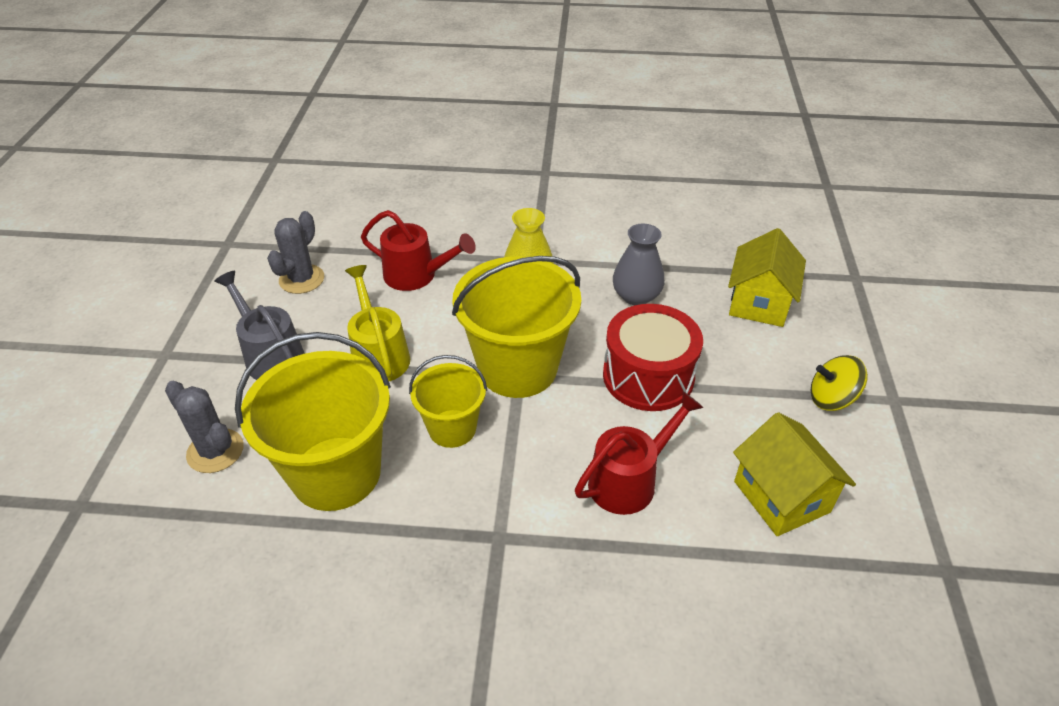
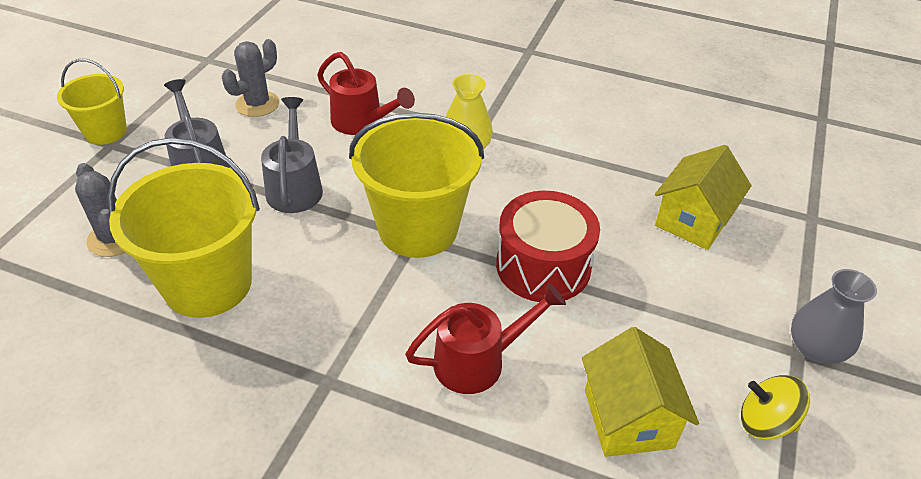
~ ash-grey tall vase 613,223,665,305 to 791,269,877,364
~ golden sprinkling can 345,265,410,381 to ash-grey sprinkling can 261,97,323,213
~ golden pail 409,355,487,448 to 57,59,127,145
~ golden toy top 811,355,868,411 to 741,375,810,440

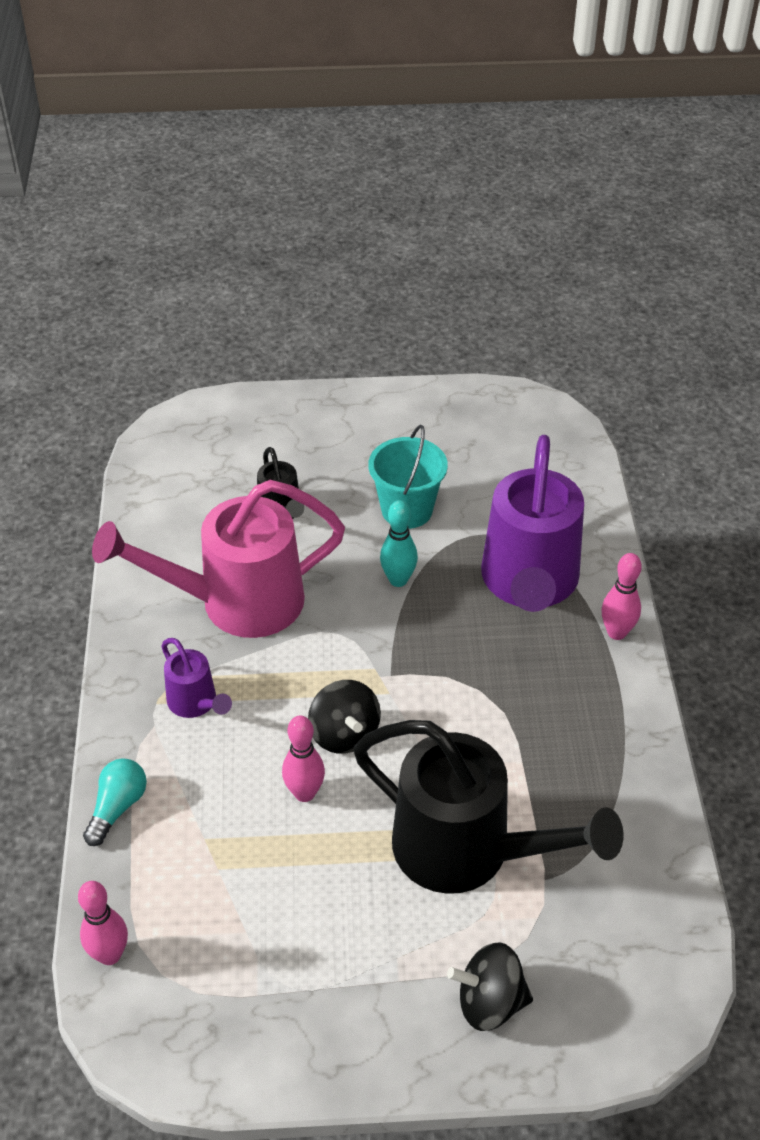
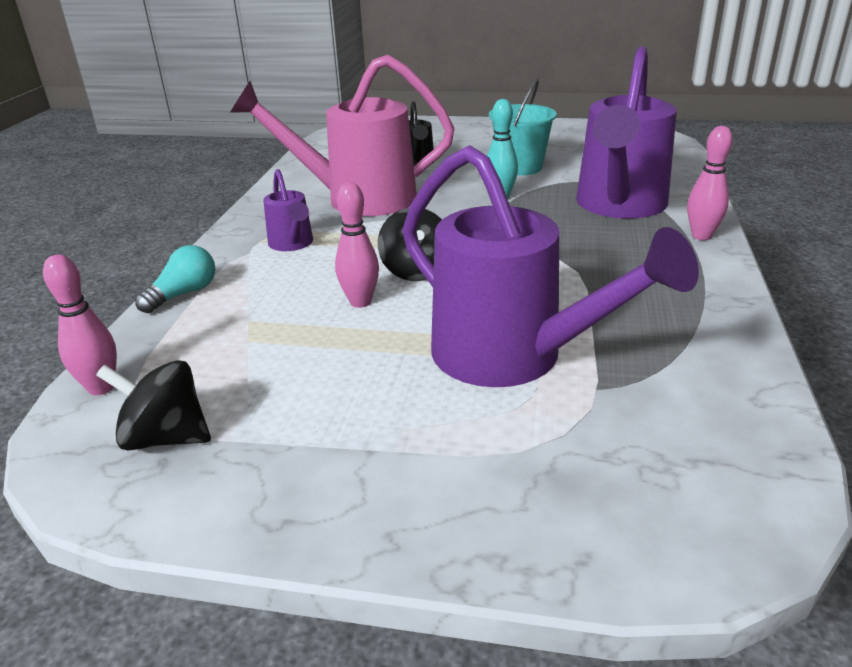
~ jet-black sprinkling can 353,720,624,894 to royal purple sprinkling can 402,145,699,387
~ jet-black toy top 447,942,533,1031 to 96,360,211,450

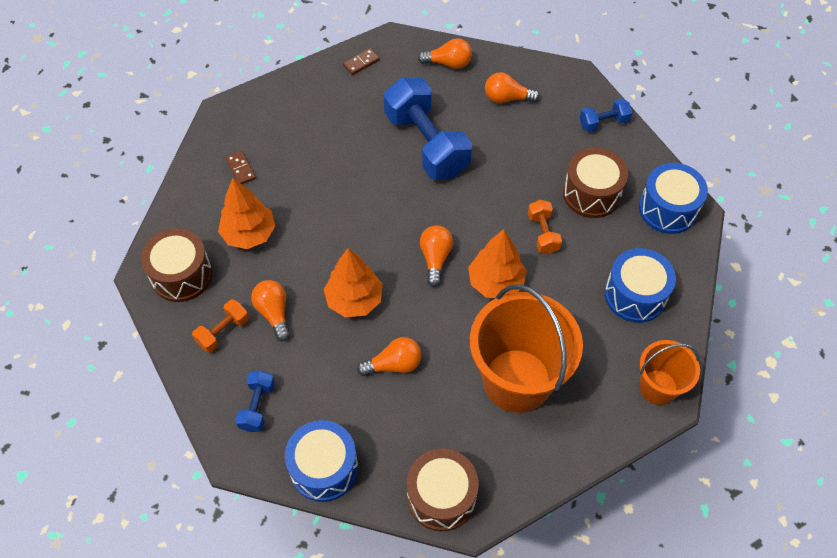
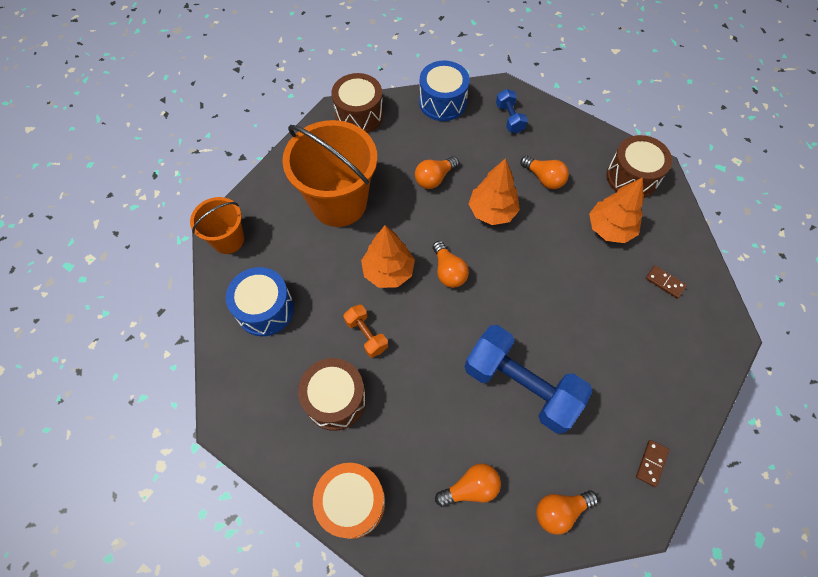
~ royal blue free weight 580,98,632,132 to orange drum 313,463,385,539
- royal blue drum 639,163,708,234
- orange free weight 192,300,249,353

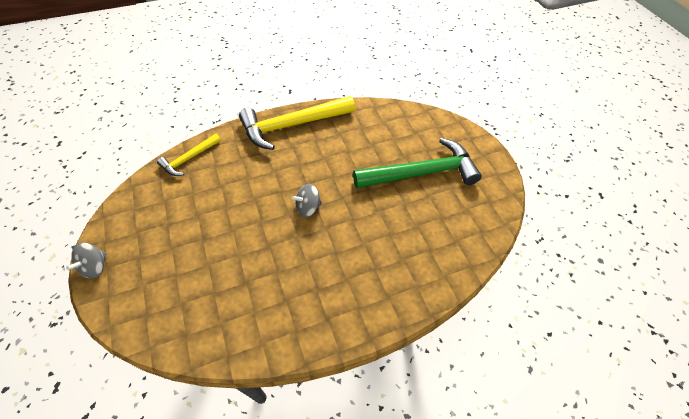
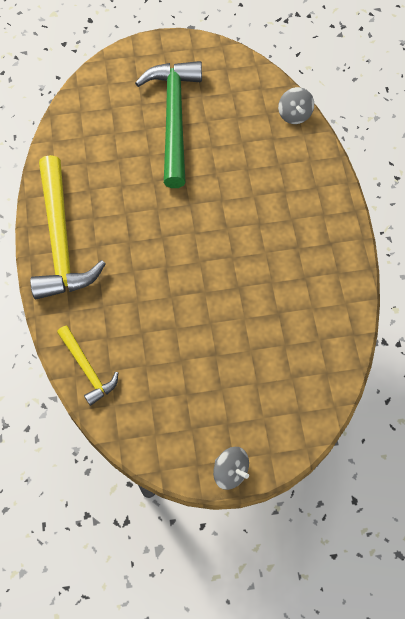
~ ash-grey toy top 292,184,322,217 to 278,87,314,124

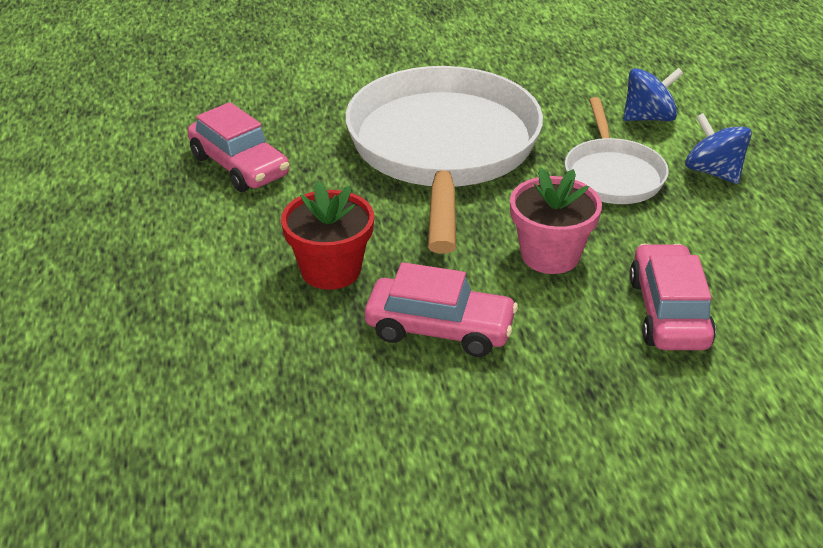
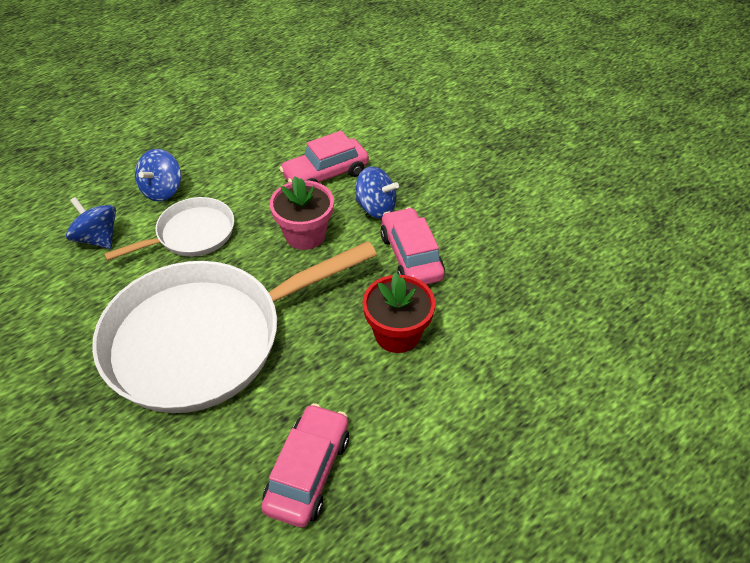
+ royal blue toy top 356,166,399,219

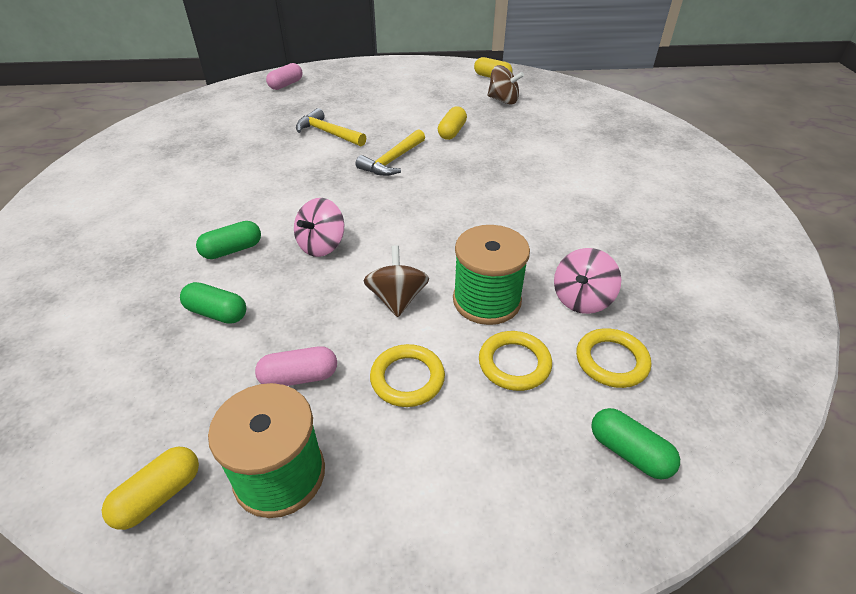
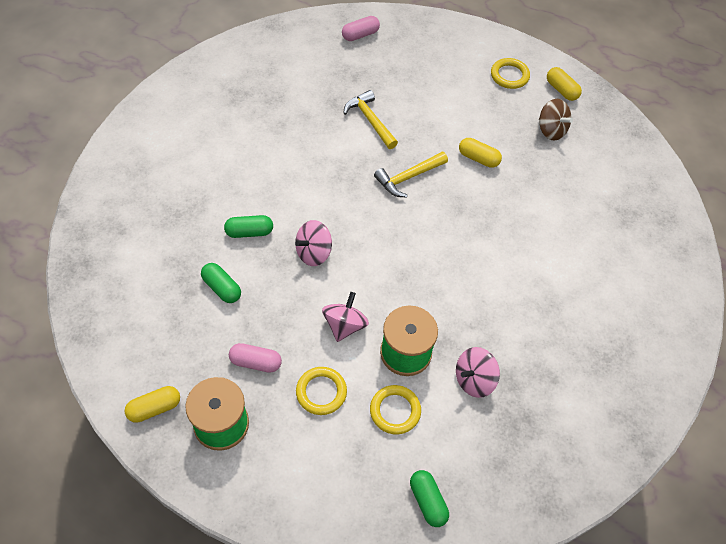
~ golden pill 438,106,467,140 = 459,138,502,168 75 degrees clockwise
~ dark brown toy top 364,245,429,317 to rose-pink toy top 322,292,369,342
~ golden hoop 576,328,651,388 to 491,58,530,89

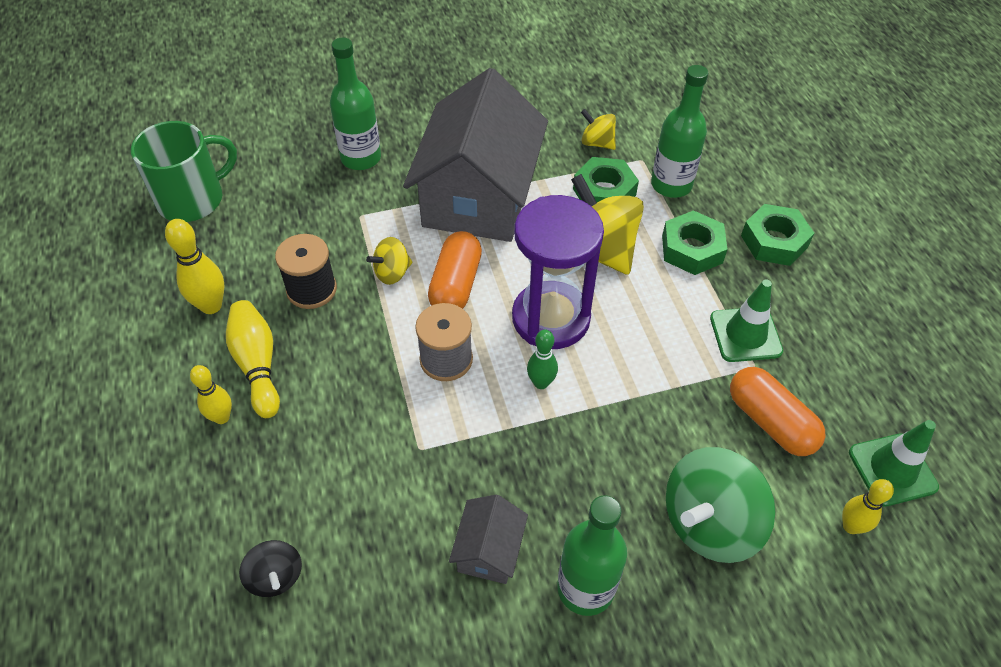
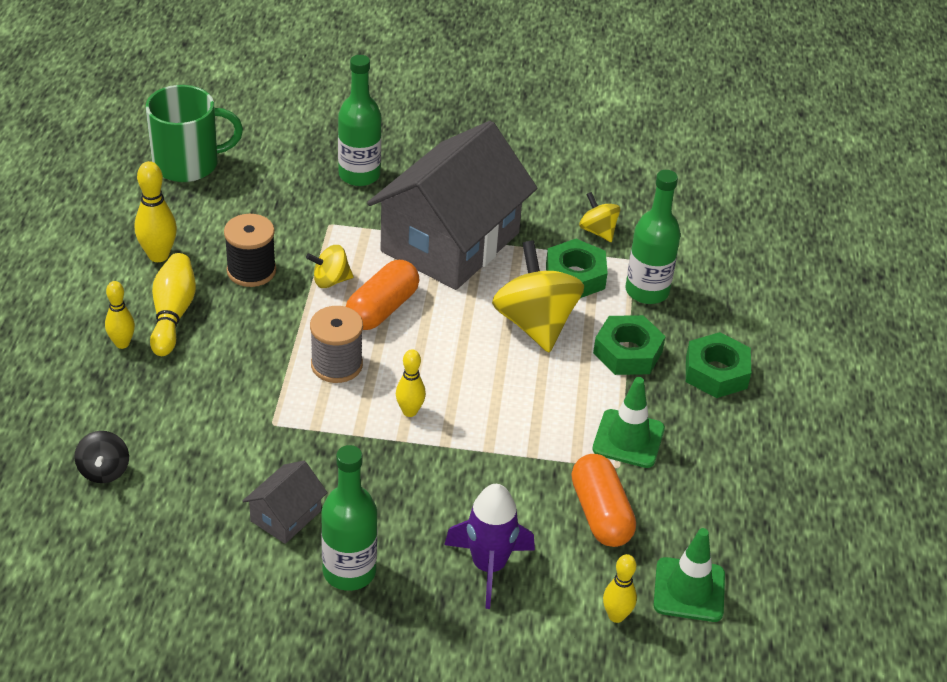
- royal purple sand timer 512,195,604,349
~ green skittle 527,330,558,389 to golden skittle 396,349,426,417
~ green toy top 666,447,775,563 to royal purple rocket 444,484,535,609

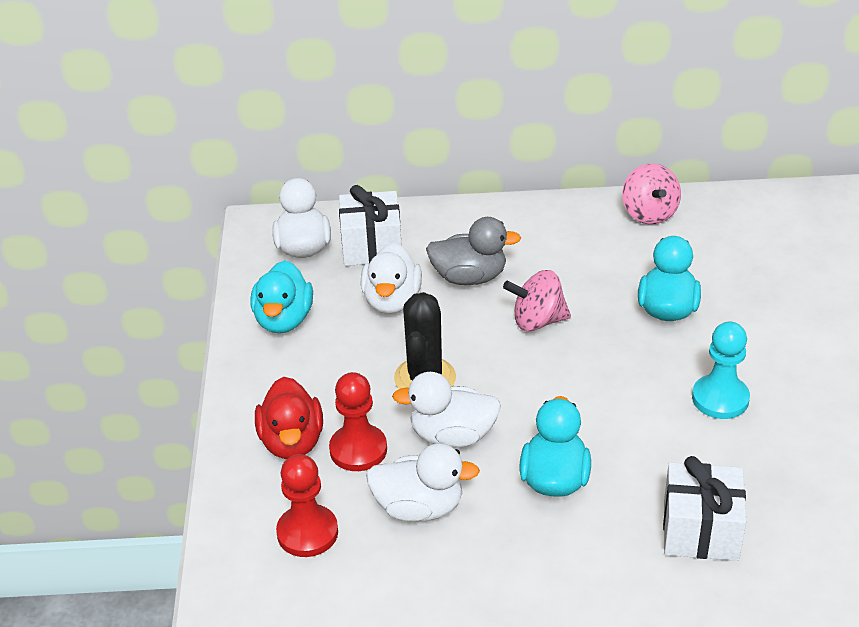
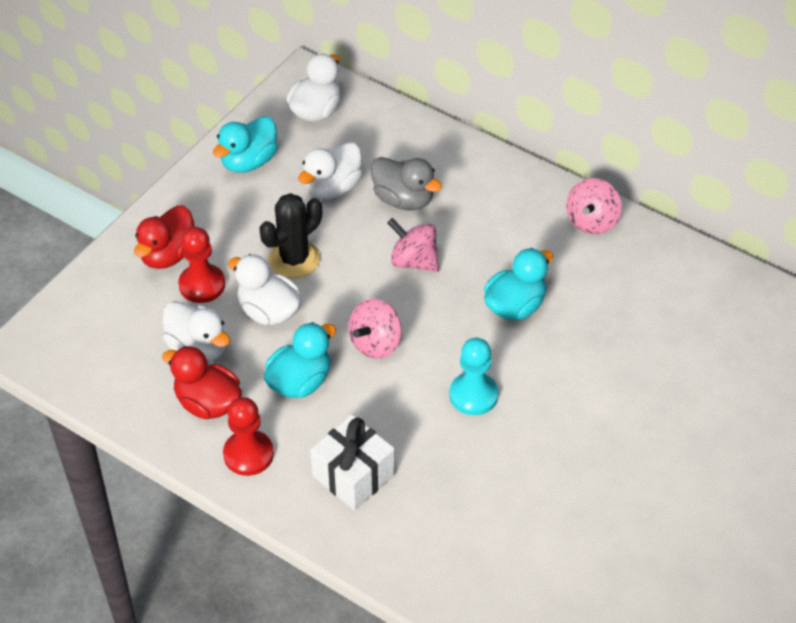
- pure white wrapped gift 339,185,401,266
~ scarlet pawn 276,454,338,557 to 223,397,274,476
+ rose-pink toy top 349,299,402,359
+ scarlet toy duck 162,346,242,419

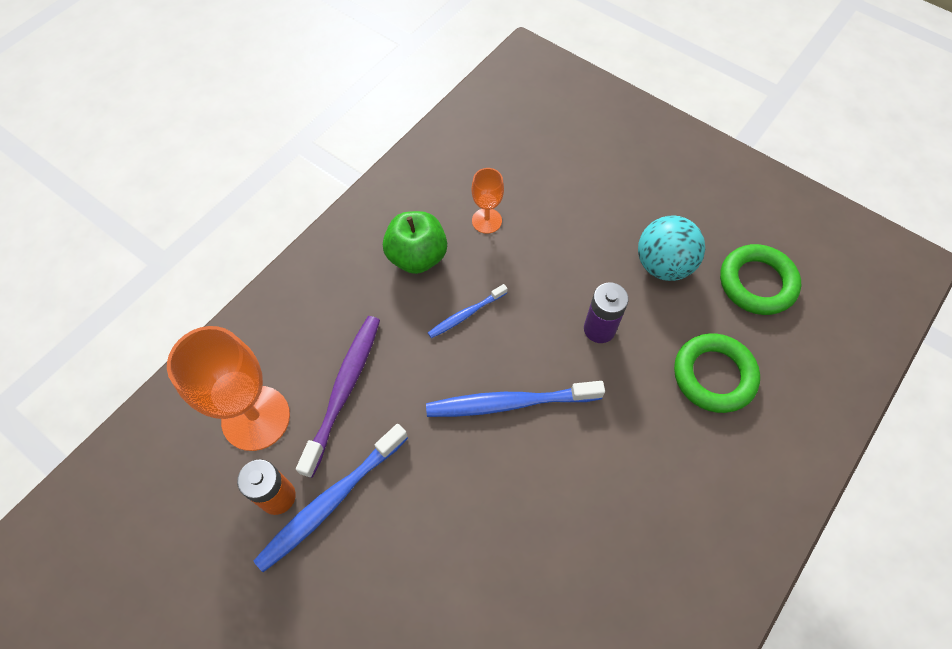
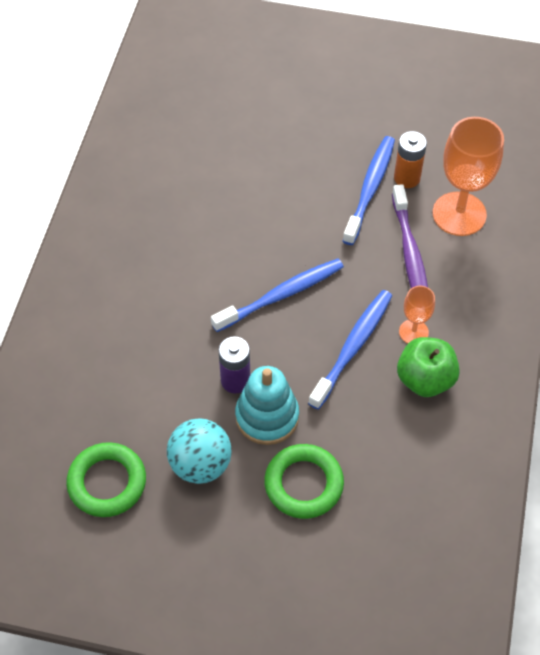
~ orange wine glass 472,168,504,234 to 399,286,435,343
~ royal blue tooth brush 428,284,508,338 = 308,290,392,409 x1.81
~ green hoop 674,333,760,413 to 264,444,344,519
+ teal ring stacker 235,366,299,445

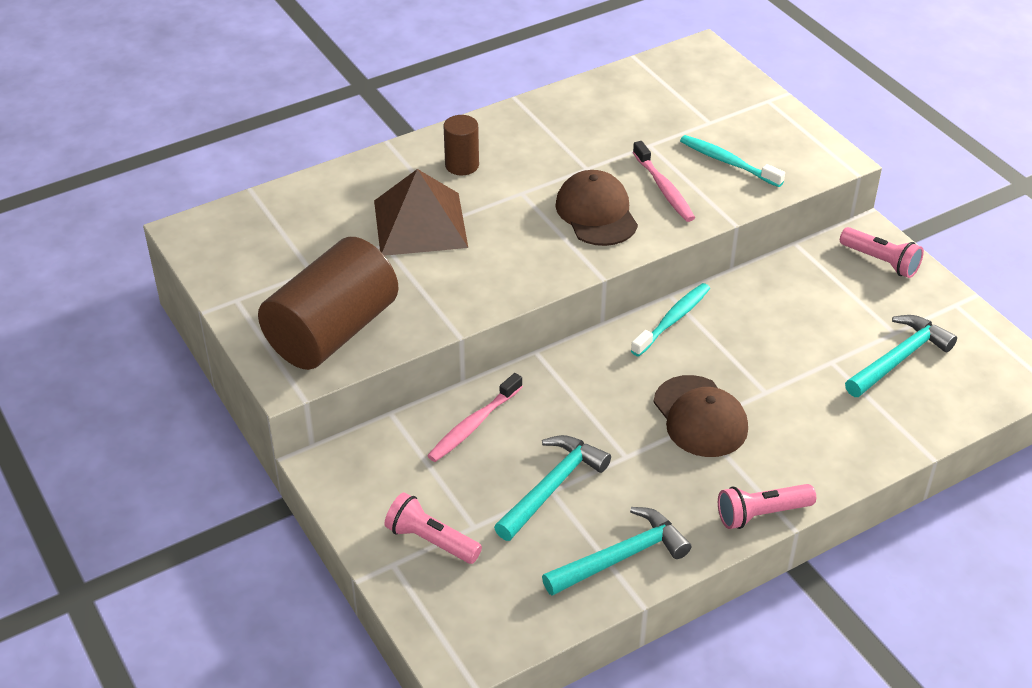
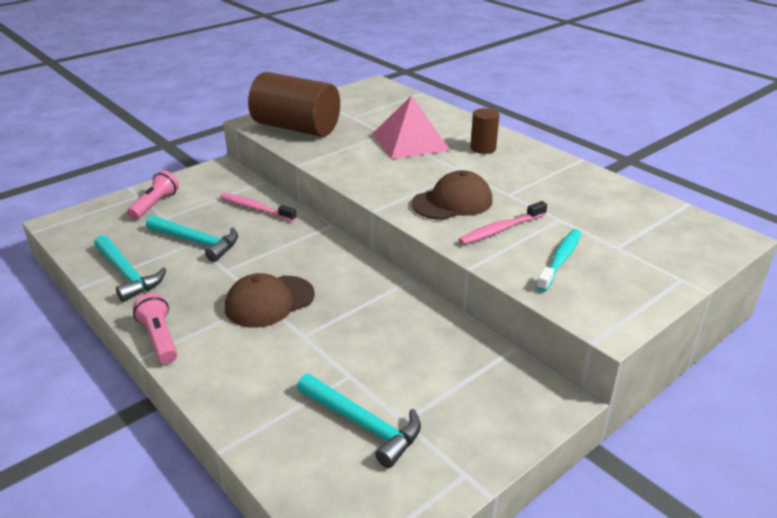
~ dark brown solid pyramid 374,169,468,256 to rose-pink solid pyramid 373,95,450,159
- rose-pink pocket torch 840,227,924,278
- teal tooth brush 631,283,710,357

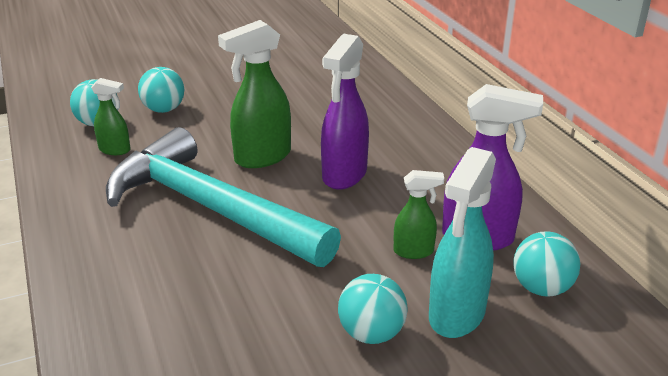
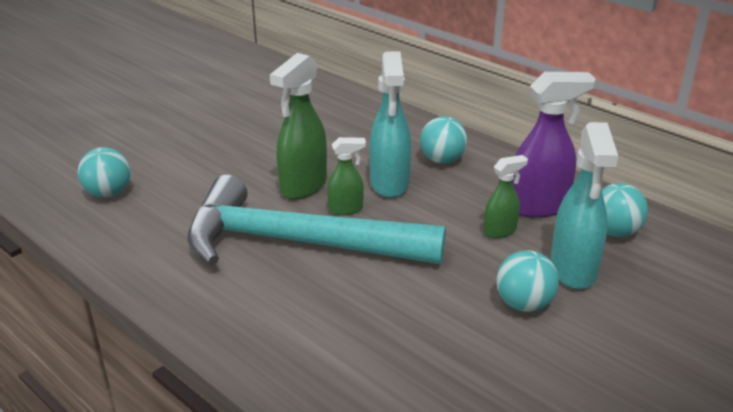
~ royal purple spray bottle 321,34,369,190 to teal spray bottle 370,51,411,198
~ teal ball 138,67,184,113 to 420,117,467,164
~ green spray bottle 91,78,131,155 to 327,137,366,215

